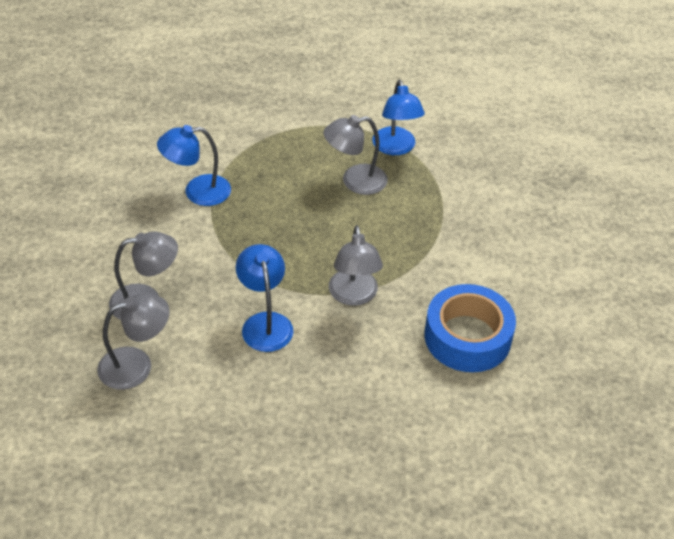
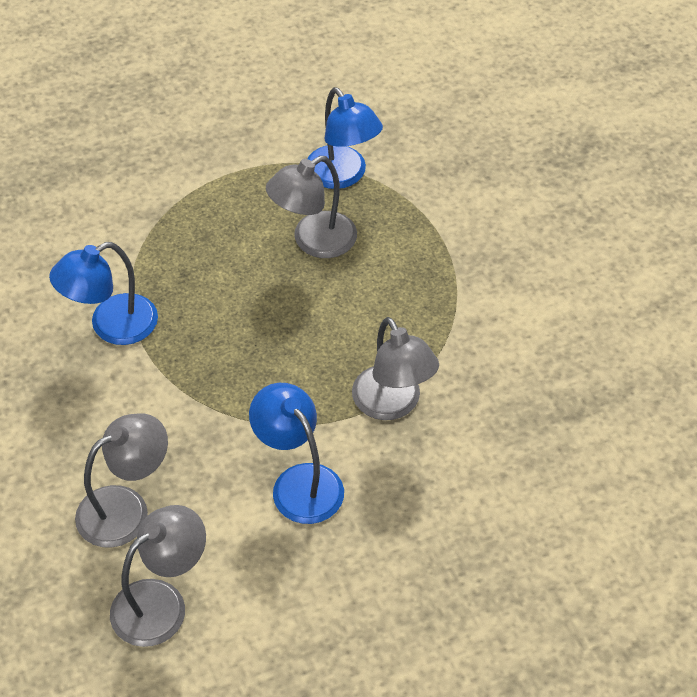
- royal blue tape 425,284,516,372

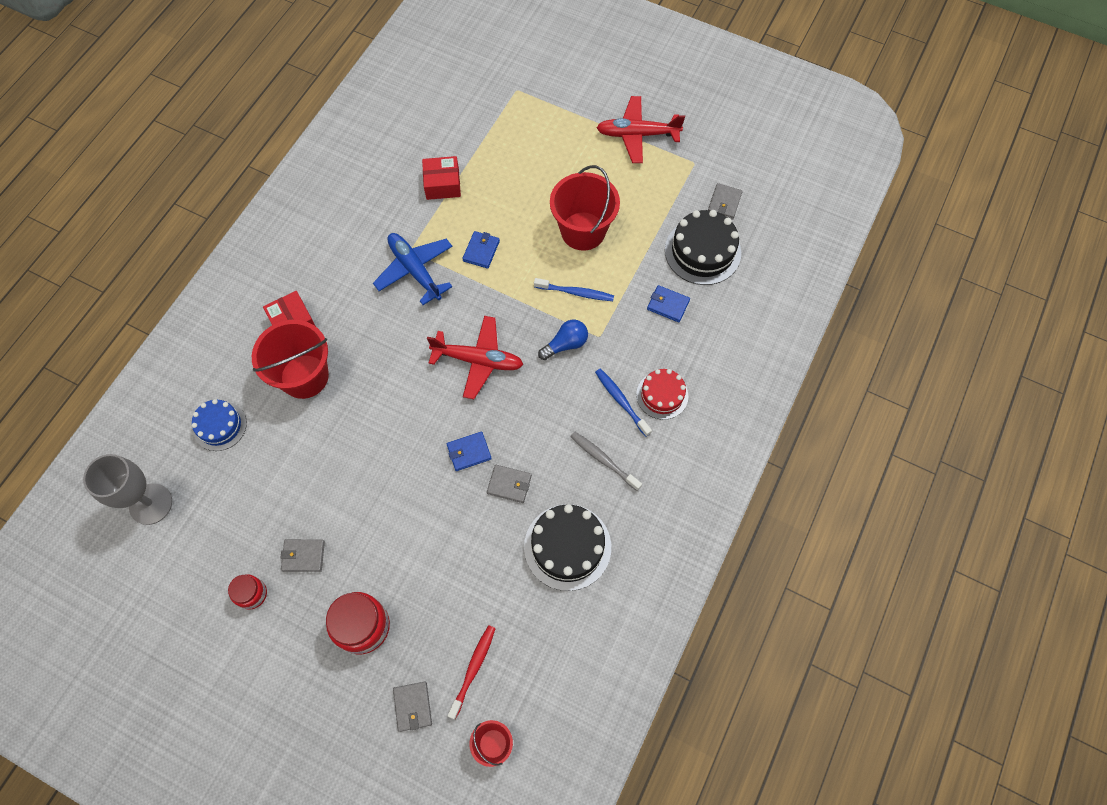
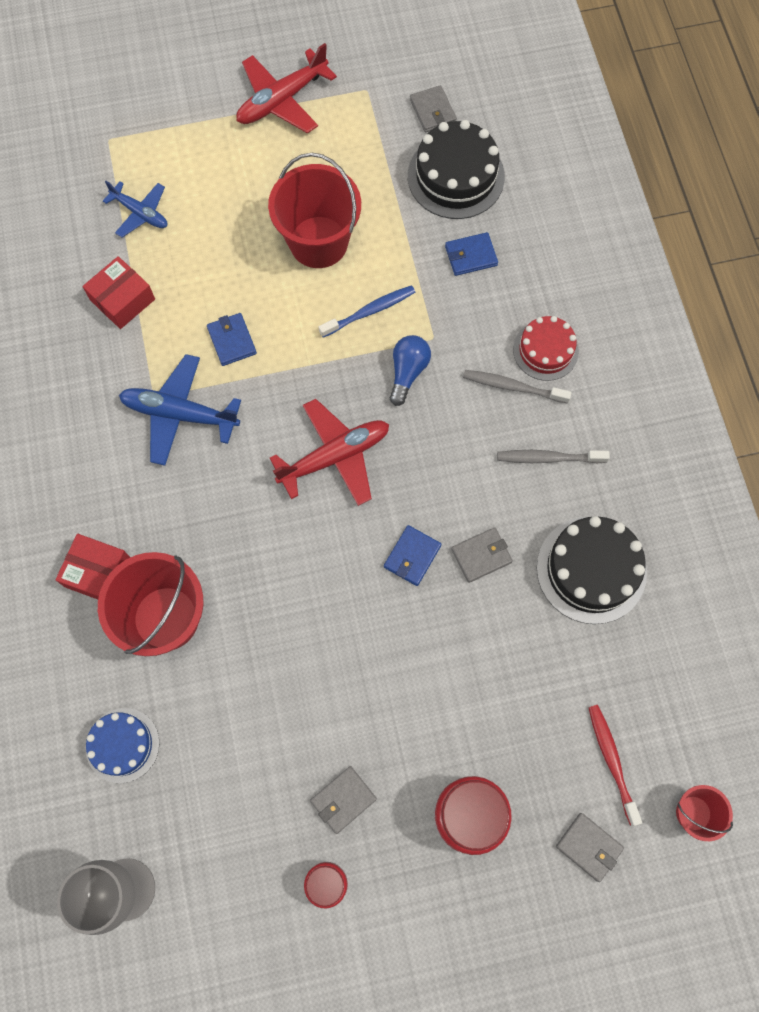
~ royal blue tooth brush 595,369,652,437 to ash-grey tooth brush 463,370,572,403
+ royal blue aeroplane 103,181,167,237

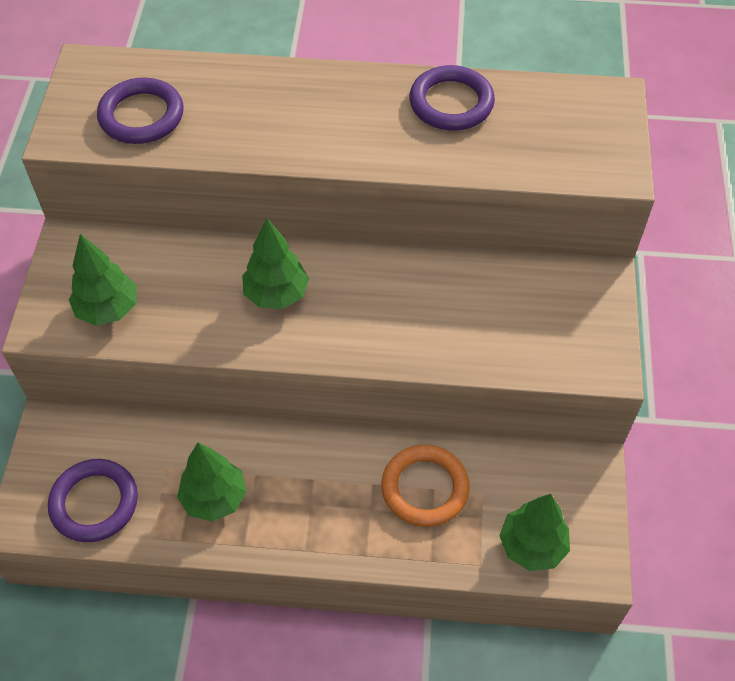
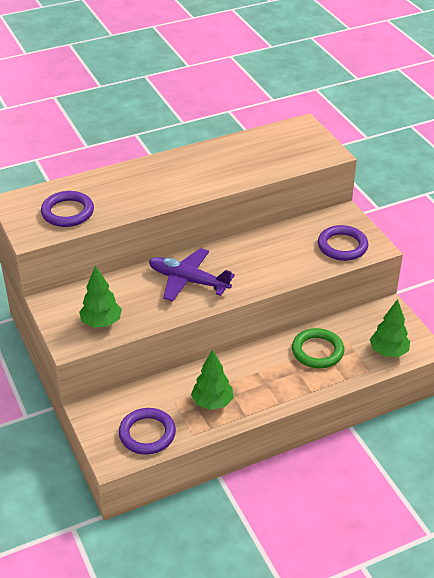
~ royal purple hoop 410,65,495,131 to 318,225,368,261
~ green fir tree 242,219,309,309 to royal purple aeroplane 149,248,235,301
~ orange hoop 381,445,470,527 to green hoop 292,328,344,368

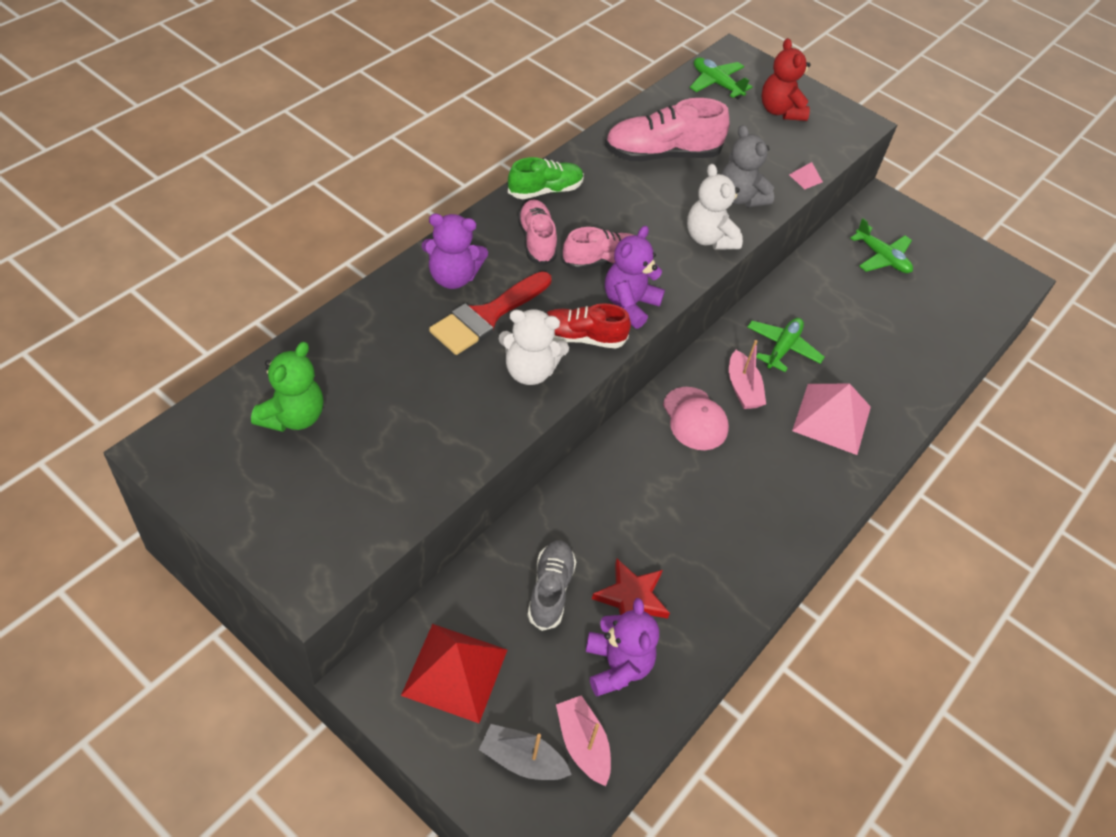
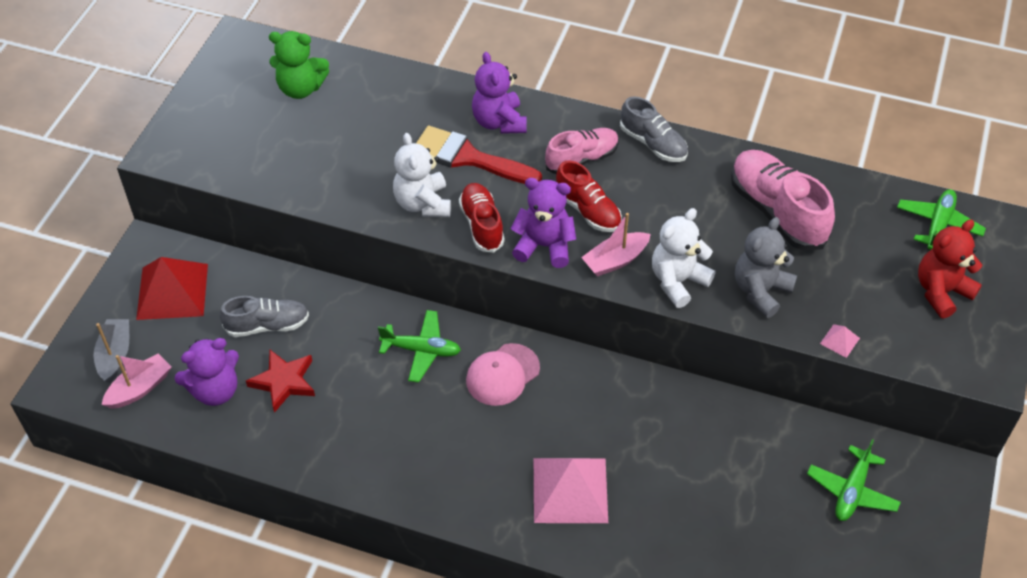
~ green lace-up shoe 508,157,584,199 to ash-grey lace-up shoe 620,96,688,162
~ rose-pink lace-up shoe 562,227,633,270 to scarlet lace-up shoe 556,161,622,232
~ green aeroplane 747,318,825,372 to 378,310,461,383
~ rose-pink sailboat 729,340,766,409 to 581,213,651,277

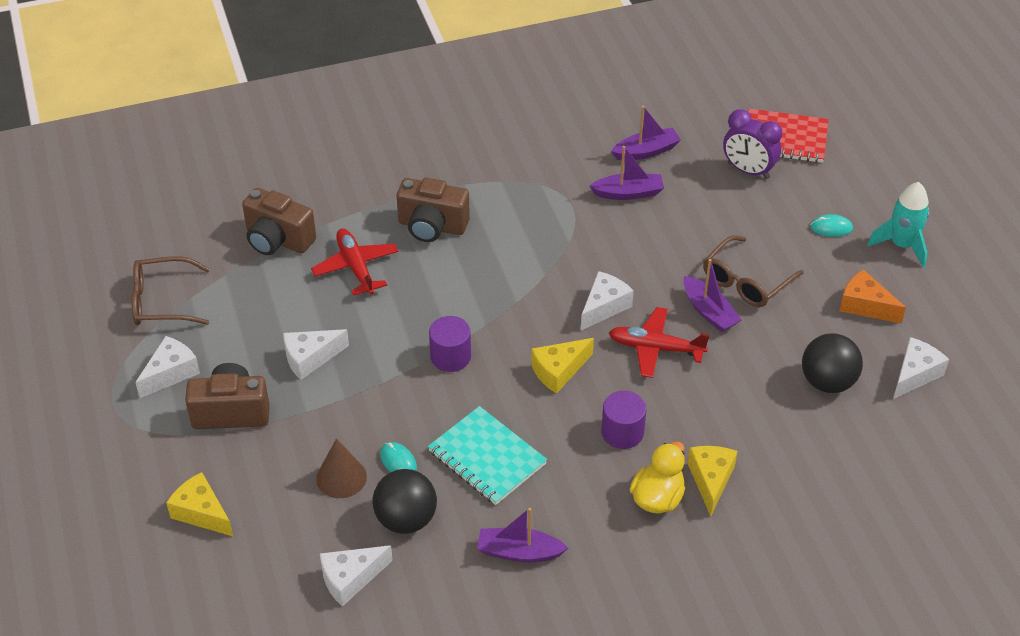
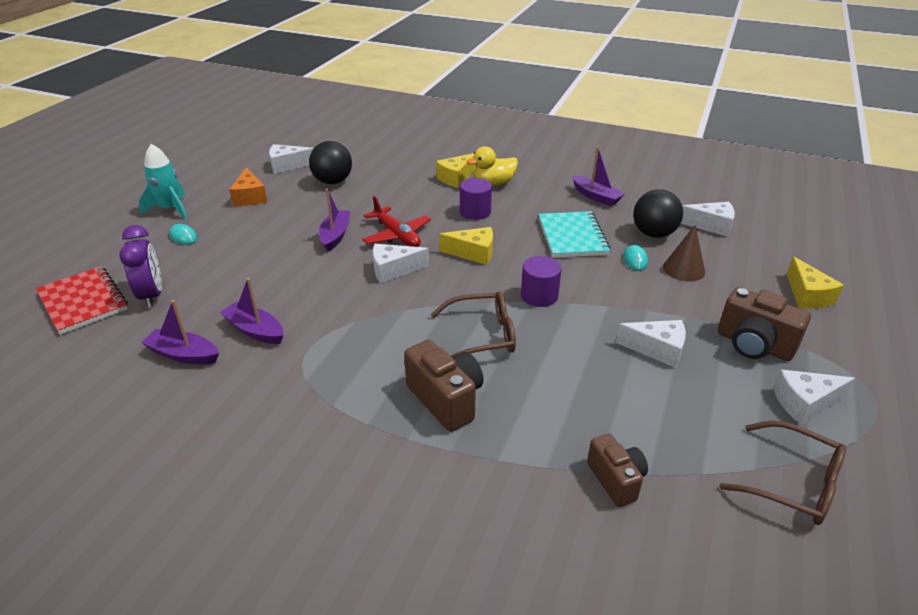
~ dark brown photo camera 242,188,316,255 = 587,434,648,507 x0.66
- scarlet aeroplane 311,228,398,296
~ dark brown eyeglasses 703,235,804,307 to 430,291,516,357

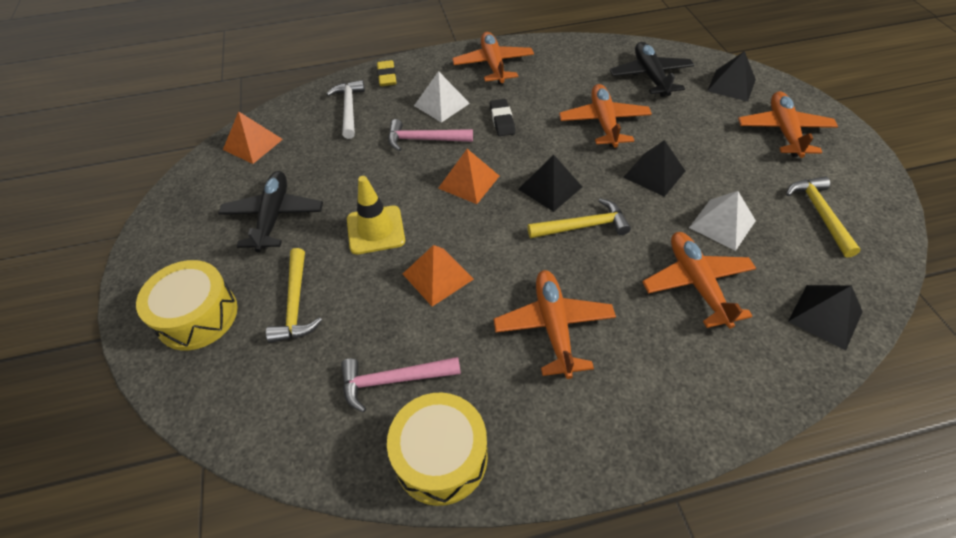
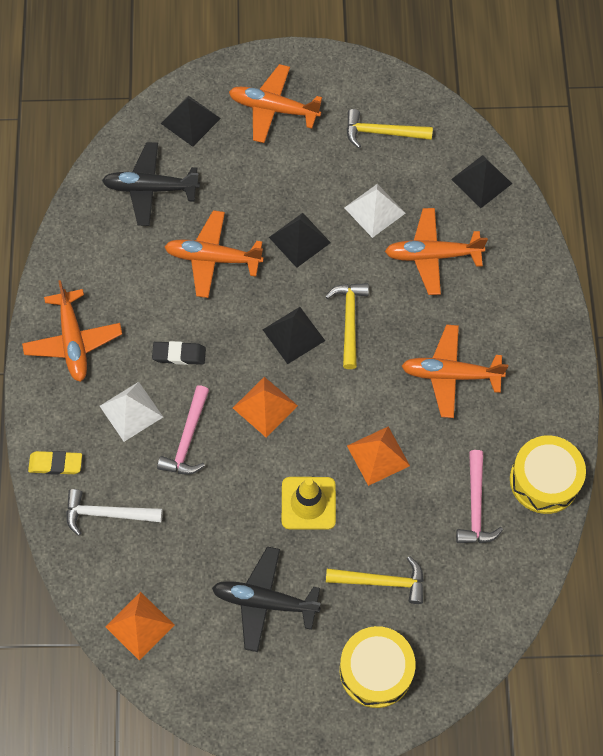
~ orange aeroplane 452,32,534,84 = 22,280,122,382 105 degrees counterclockwise

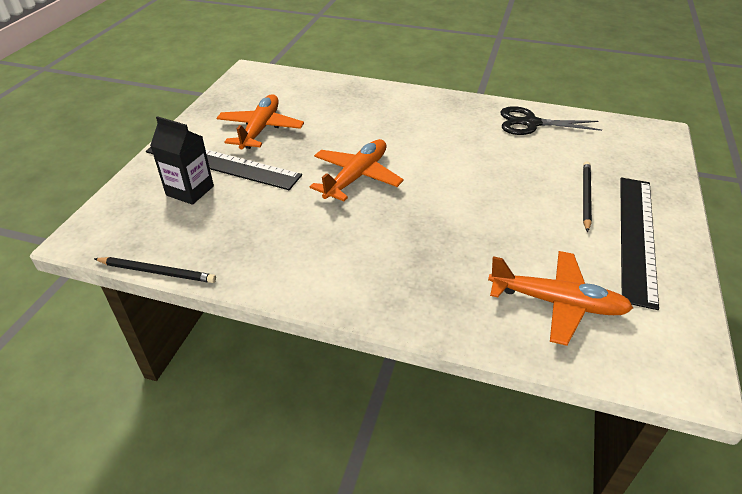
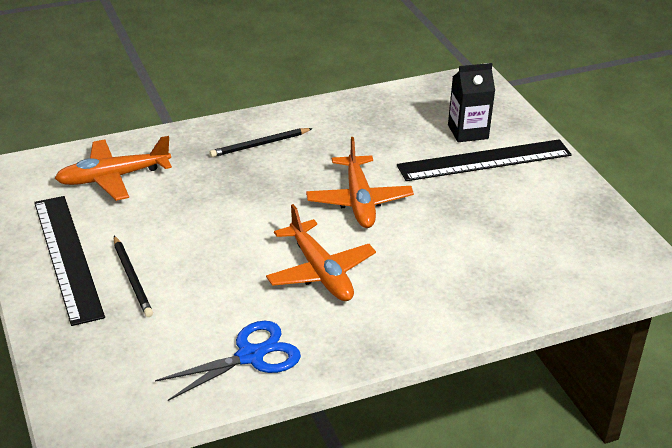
~ orange aeroplane 217,94,304,149 to 266,204,376,301
~ jet-black pair of scissors 500,106,602,135 to royal blue pair of scissors 155,321,301,401
~ jet-black wooden pencil 94,257,216,283 to 210,128,313,157

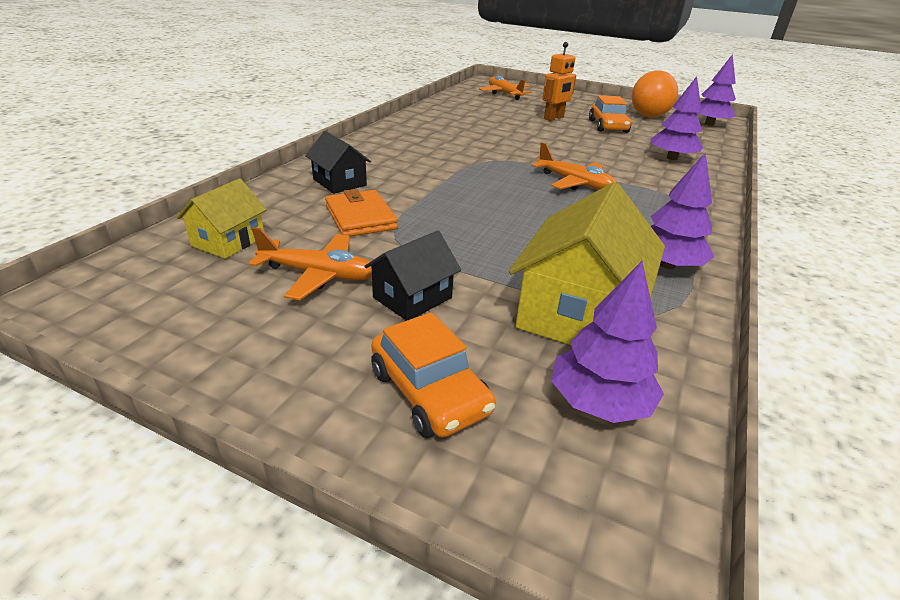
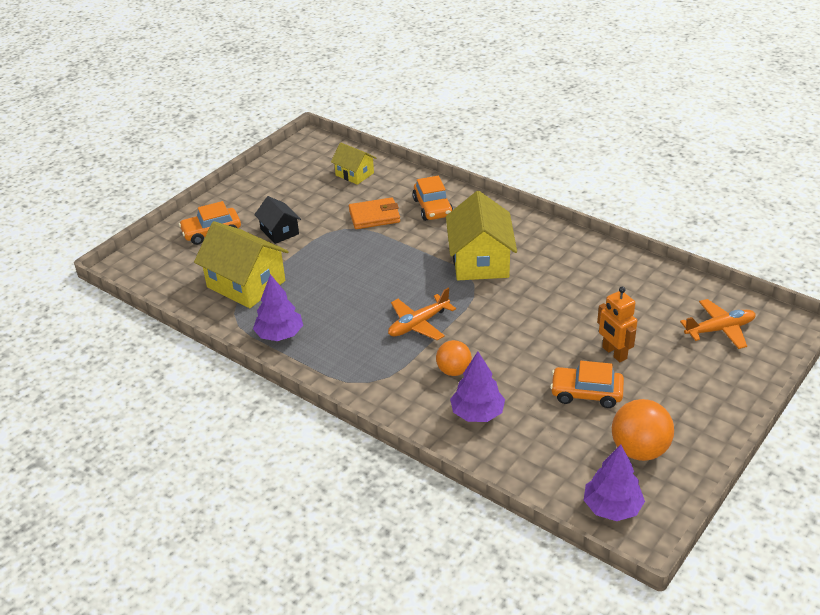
~ jet-black house 305,131,371,194 to orange automobile 412,176,453,221
- orange aeroplane 249,227,372,300
- royal purple fir tree 551,261,664,423
+ golden house 446,191,517,280
+ orange ball 436,340,472,376

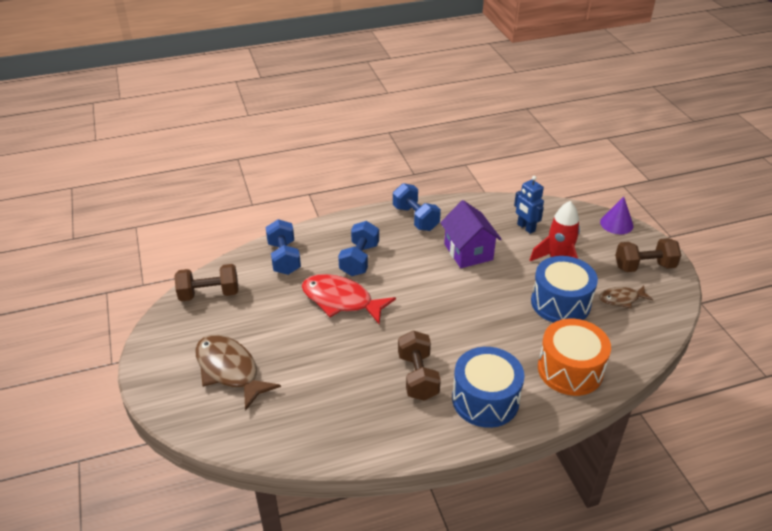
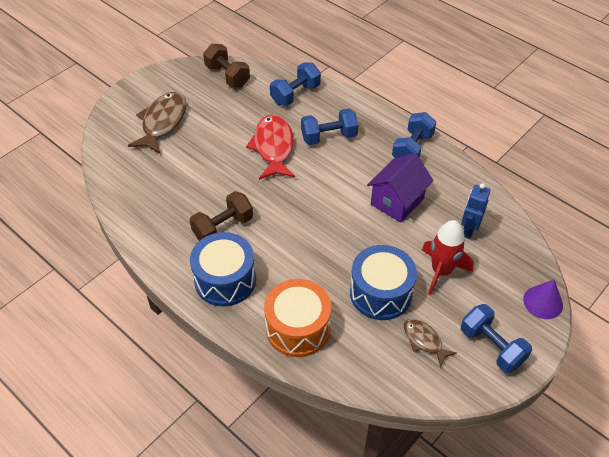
~ dark brown free weight 615,238,681,272 to royal blue free weight 461,304,532,373

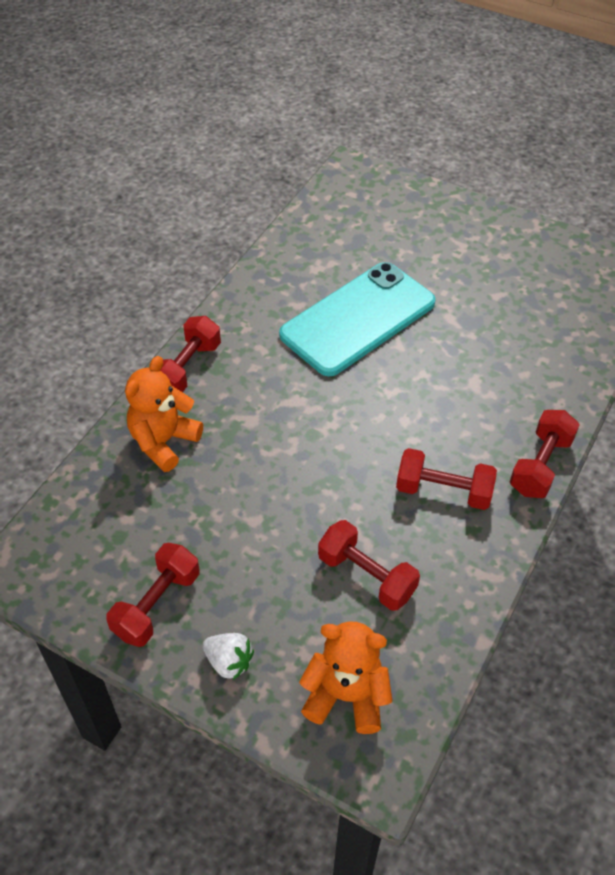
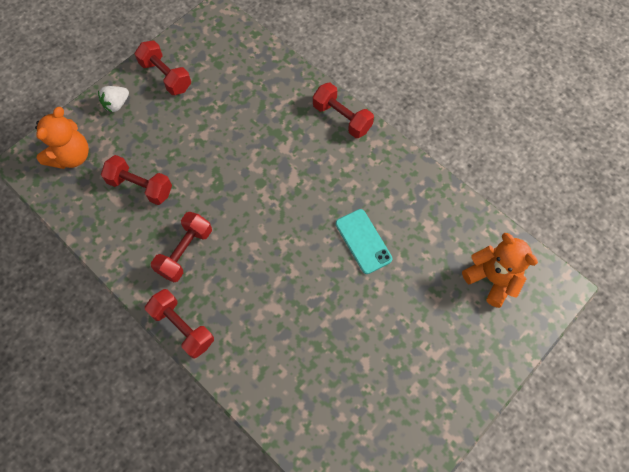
~ teal smartphone 279,262,436,376 = 336,209,392,274 x0.52
~ orange stuffed bear 125,356,203,472 to 462,233,538,308
~ scarlet free weight 318,520,420,611 = 101,155,172,205 60 degrees clockwise

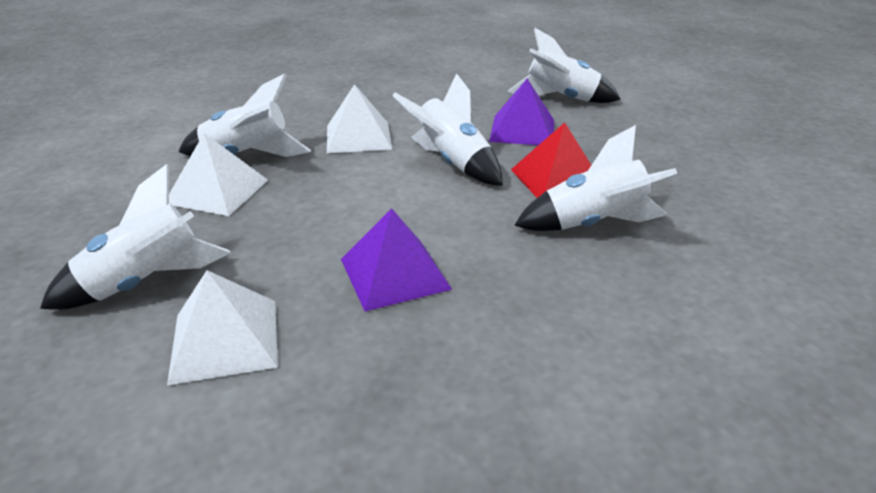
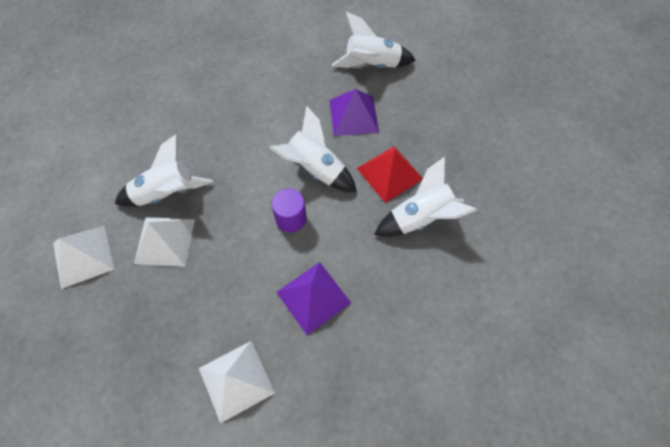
~ pure white solid pyramid 327,84,392,153 to 53,225,114,289
- pure white rocket 40,164,231,310
+ royal purple cylinder 271,189,307,232

